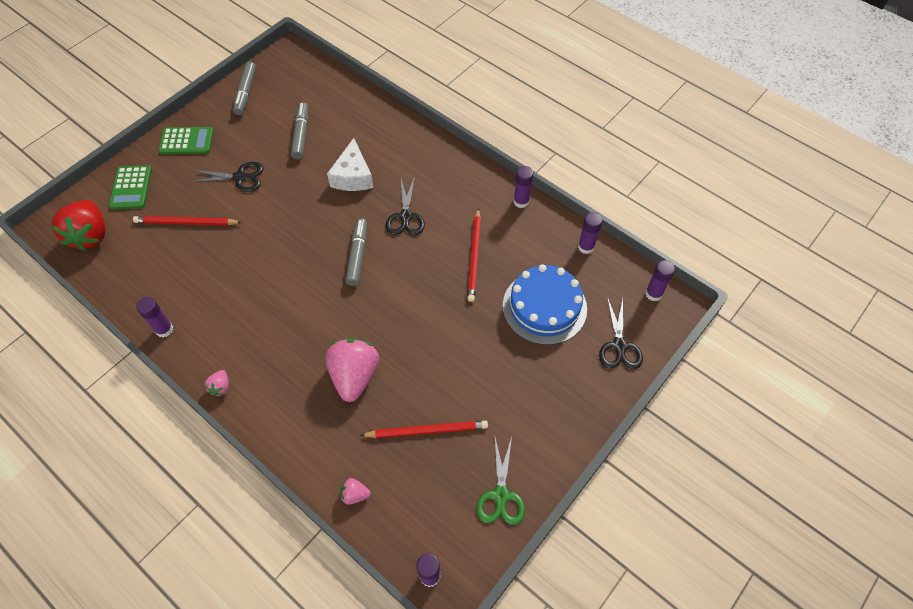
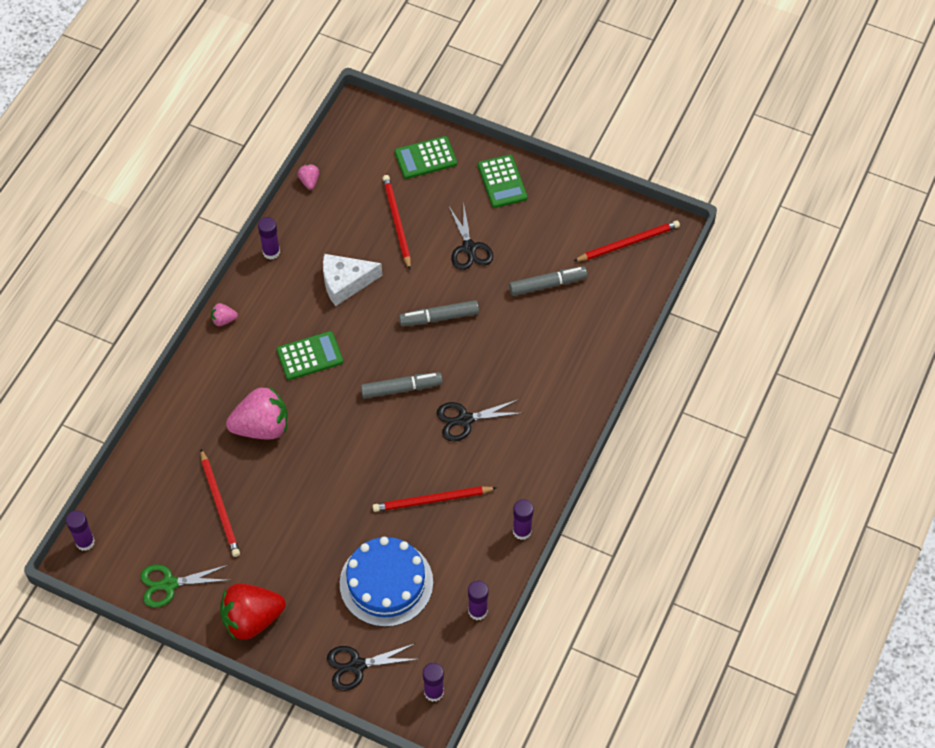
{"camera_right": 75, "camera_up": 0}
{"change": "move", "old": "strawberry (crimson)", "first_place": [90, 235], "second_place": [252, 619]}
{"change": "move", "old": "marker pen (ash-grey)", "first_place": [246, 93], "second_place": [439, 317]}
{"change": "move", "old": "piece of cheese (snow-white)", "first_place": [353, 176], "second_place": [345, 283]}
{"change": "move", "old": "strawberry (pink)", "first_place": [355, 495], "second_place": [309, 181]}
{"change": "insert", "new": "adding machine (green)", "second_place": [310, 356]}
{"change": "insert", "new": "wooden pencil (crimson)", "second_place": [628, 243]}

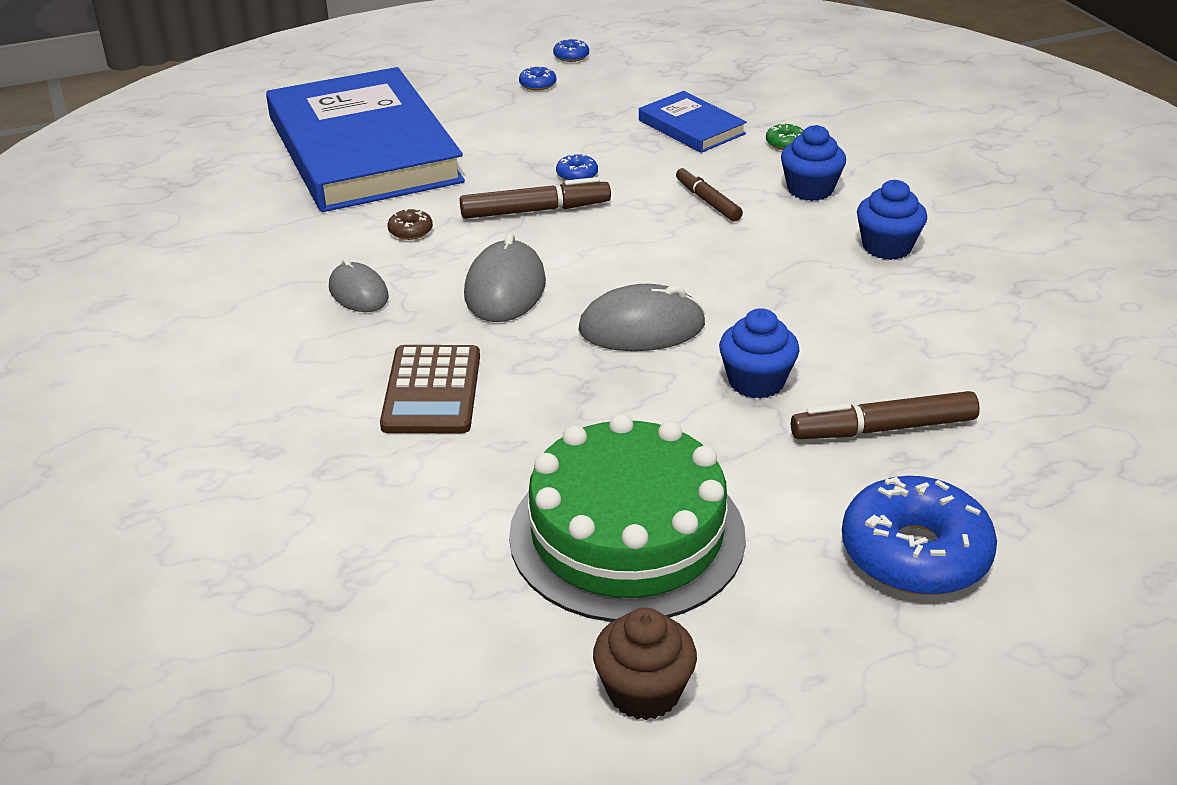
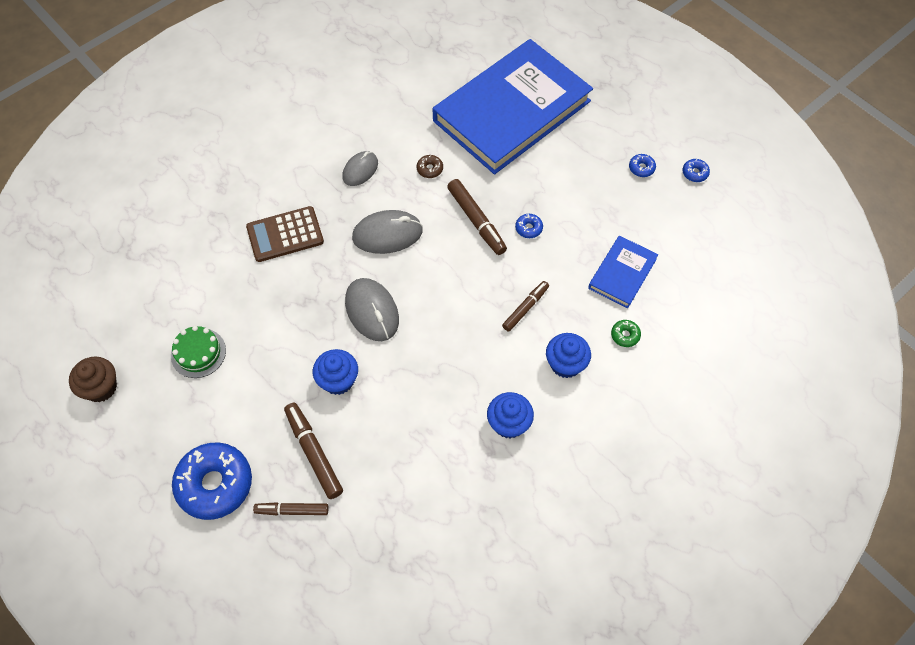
{"camera_right": 70, "camera_up": 25}
{"change": "resize", "old": "layer cake (green)", "first_place": [627, 535], "second_place": [198, 353], "factor": 0.47}
{"change": "insert", "new": "marker pen (brown)", "second_place": [292, 510]}

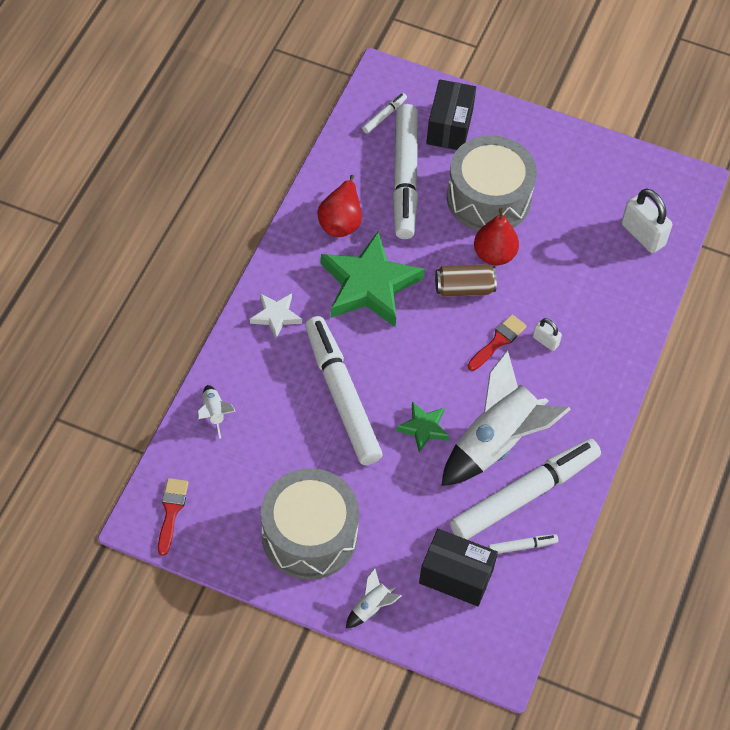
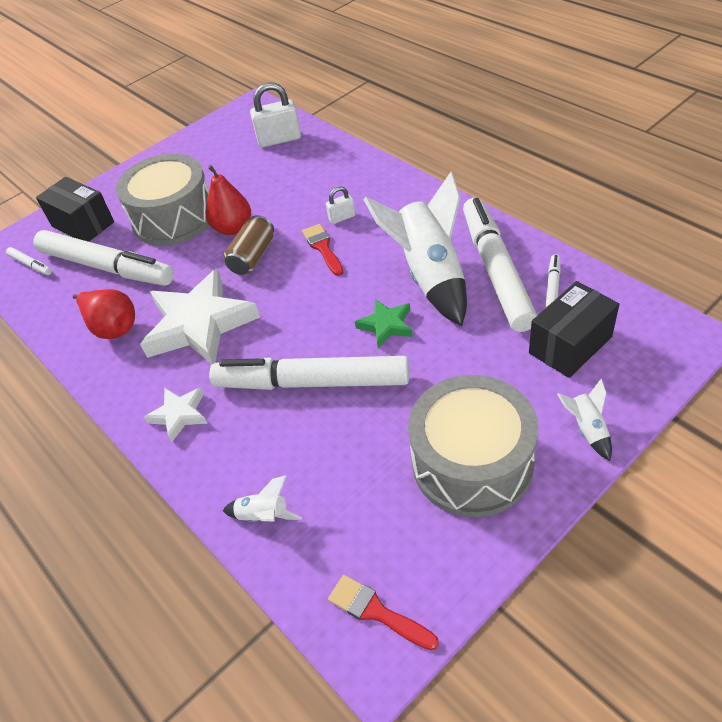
{"camera_right": -55, "camera_up": -10}
{"change": "recolor", "old": "star shape (green)", "new": "star shape (snow-white)", "first_place": [369, 285], "second_place": [200, 324]}
{"change": "rotate", "old": "marker pen (snow-white)", "first_place": [384, 116], "second_place": [31, 265], "degrees": 150}

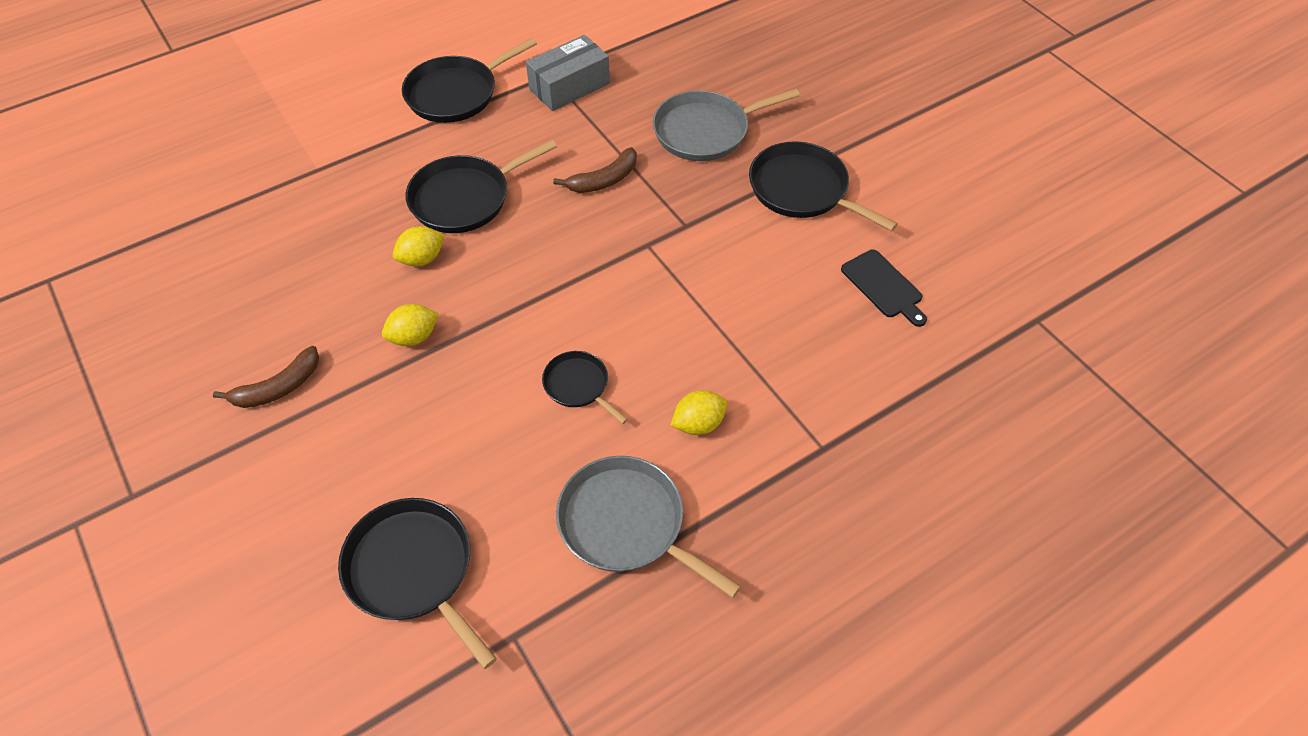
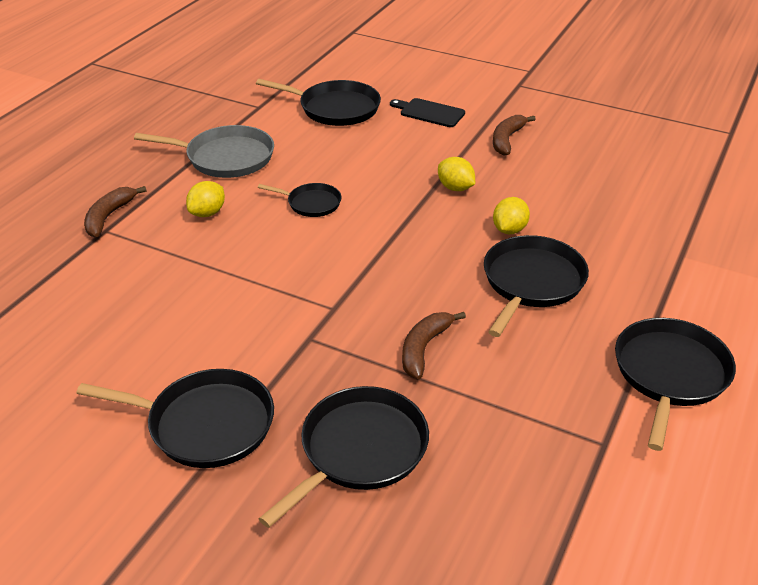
{"camera_right": 150, "camera_up": -15}
{"change": "rotate", "old": "toy lemon (yellow)", "first_place": [414, 337], "second_place": [455, 188], "degrees": -75}
{"change": "delete", "old": "box (ash-grey)", "first_place": [569, 86]}
{"change": "recolor", "old": "frying pan (ash-grey)", "new": "frying pan (ebony)", "first_place": [706, 131], "second_place": [359, 450]}
{"change": "move", "old": "cutting board (ebony)", "first_place": [883, 286], "second_place": [429, 112]}
{"change": "insert", "new": "toy banana (brown)", "second_place": [109, 216]}

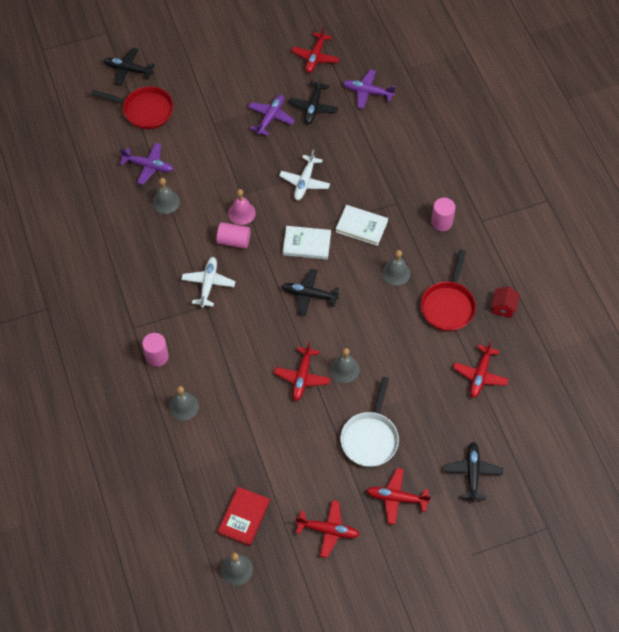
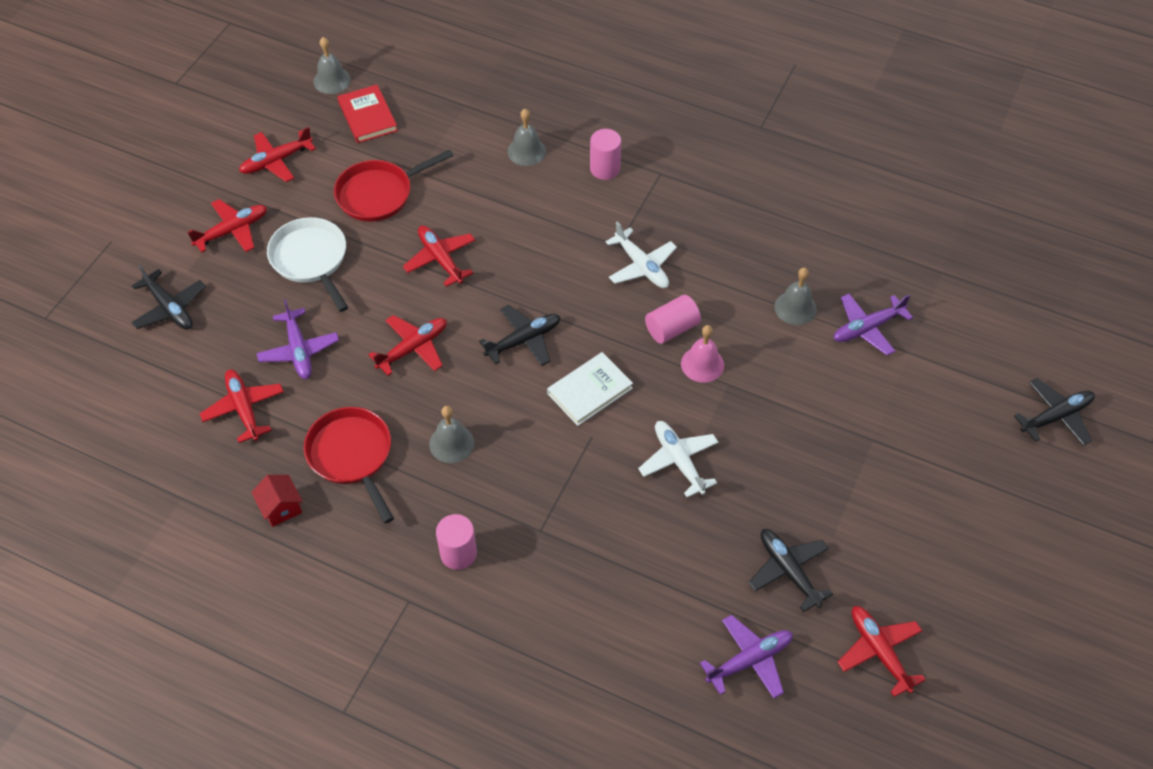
{"camera_right": 135, "camera_up": -5}
{"change": "move", "old": "frying pan (crimson)", "first_place": [145, 110], "second_place": [379, 194]}
{"change": "move", "old": "aeroplane (violet)", "first_place": [270, 117], "second_place": [299, 350]}
{"change": "delete", "old": "school bell (ash-grey)", "first_place": [344, 369]}
{"change": "delete", "old": "book (snow-white)", "first_place": [361, 226]}
{"change": "insert", "new": "aeroplane (crimson)", "second_place": [413, 348]}

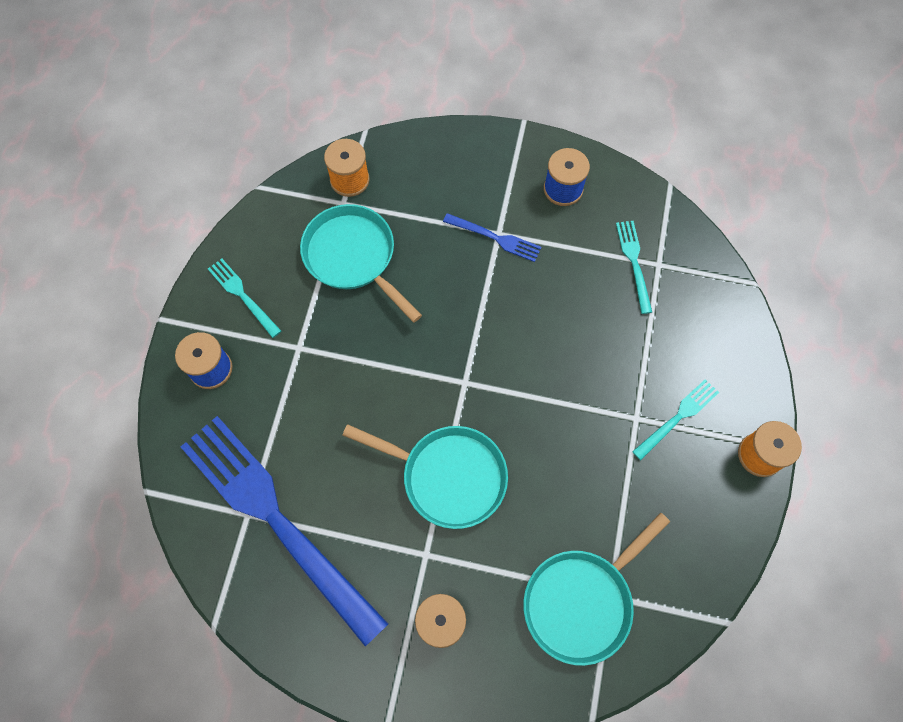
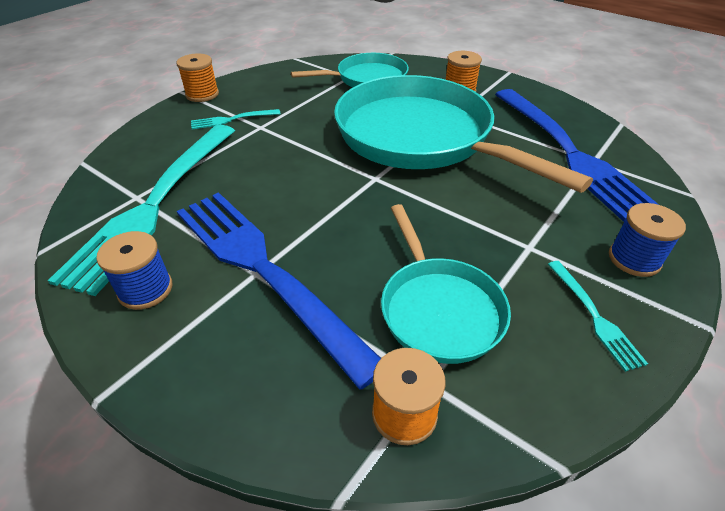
{"camera_right": -155, "camera_up": -25}
{"change": "resize", "old": "frying pan (turquoise)", "first_place": [447, 476], "second_place": [421, 138], "factor": 1.86}
{"change": "resize", "old": "table fork (cobalt)", "first_place": [496, 238], "second_place": [262, 269], "factor": 2.4}
{"change": "resize", "old": "table fork (turquoise)", "first_place": [633, 262], "second_place": [154, 205], "factor": 2.4}

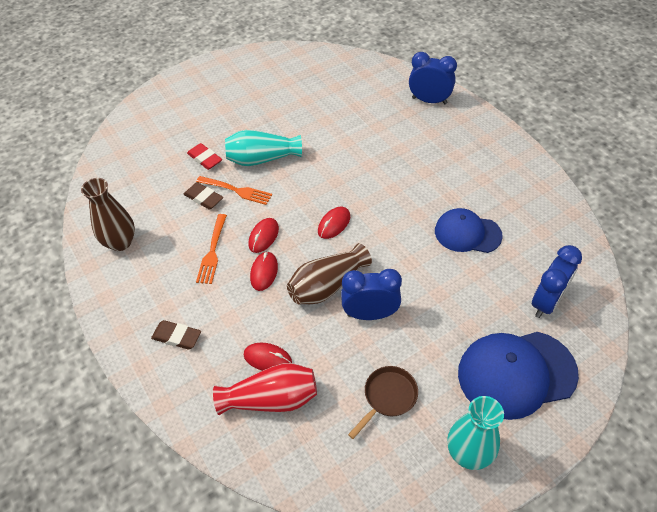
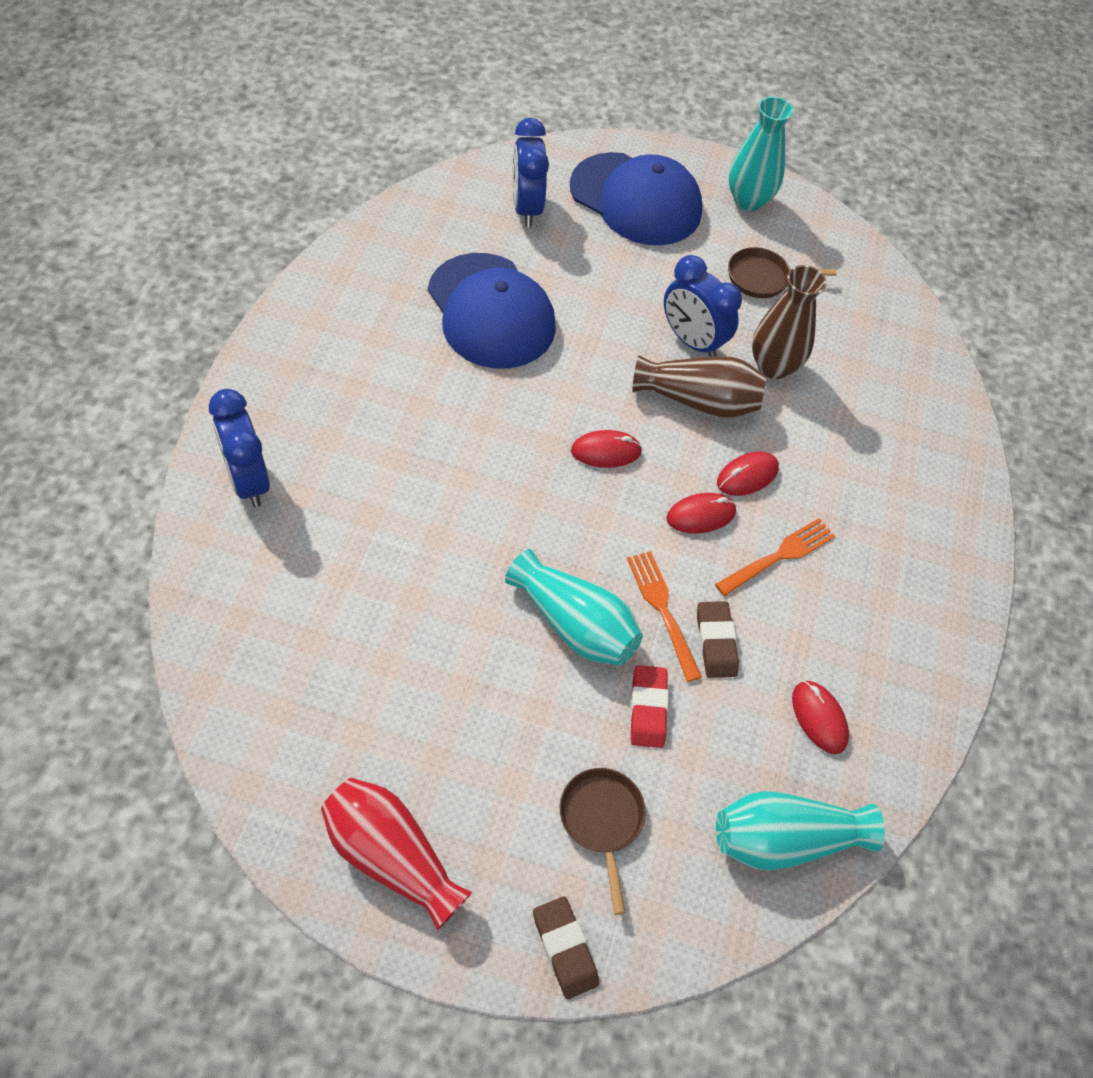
{"camera_right": -140, "camera_up": 5}
{"change": "move", "old": "tall vase (brown)", "first_place": [120, 242], "second_place": [773, 366]}
{"change": "move", "old": "eraser (brown)", "first_place": [177, 337], "second_place": [565, 948]}
{"change": "move", "old": "tall vase (crimson)", "first_place": [271, 399], "second_place": [391, 857]}
{"change": "move", "old": "computer mouse (crimson)", "first_place": [267, 358], "second_place": [819, 718]}
{"change": "resize", "old": "cap (cobalt)", "first_place": [467, 233], "second_place": [491, 311], "factor": 1.54}
{"change": "rotate", "old": "alarm clock (cobalt)", "first_place": [546, 302], "second_place": [526, 208], "degrees": -90}
{"change": "insert", "new": "frying pan (brown)", "second_place": [602, 821]}
{"change": "insert", "new": "tall vase (turquoise)", "second_place": [784, 840]}

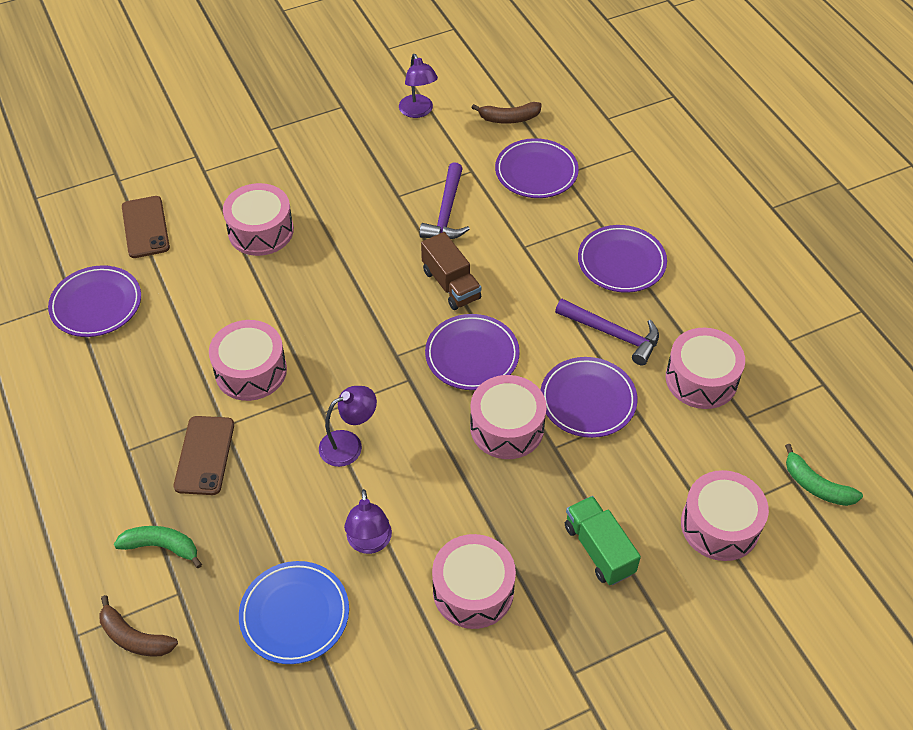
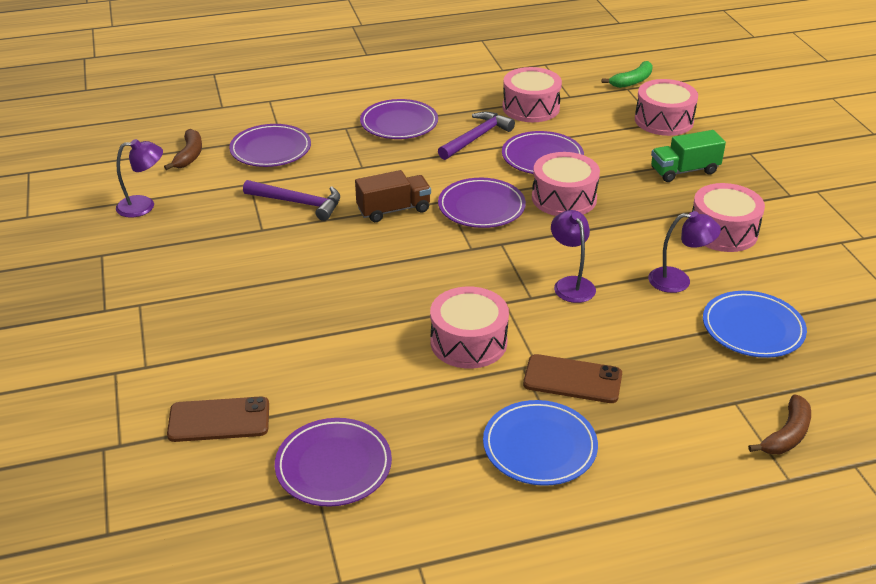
{"camera_right": -80, "camera_up": -15}
{"change": "delete", "old": "toy banana (green)", "first_place": [162, 547]}
{"change": "delete", "old": "drum (pink)", "first_place": [261, 231]}
{"change": "insert", "new": "plate (cobalt)", "second_place": [539, 447]}

